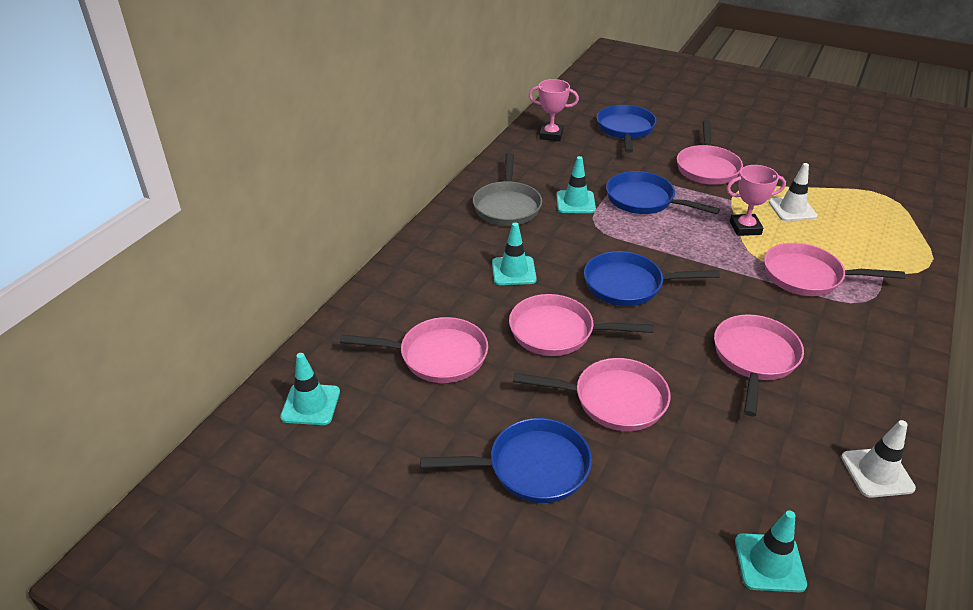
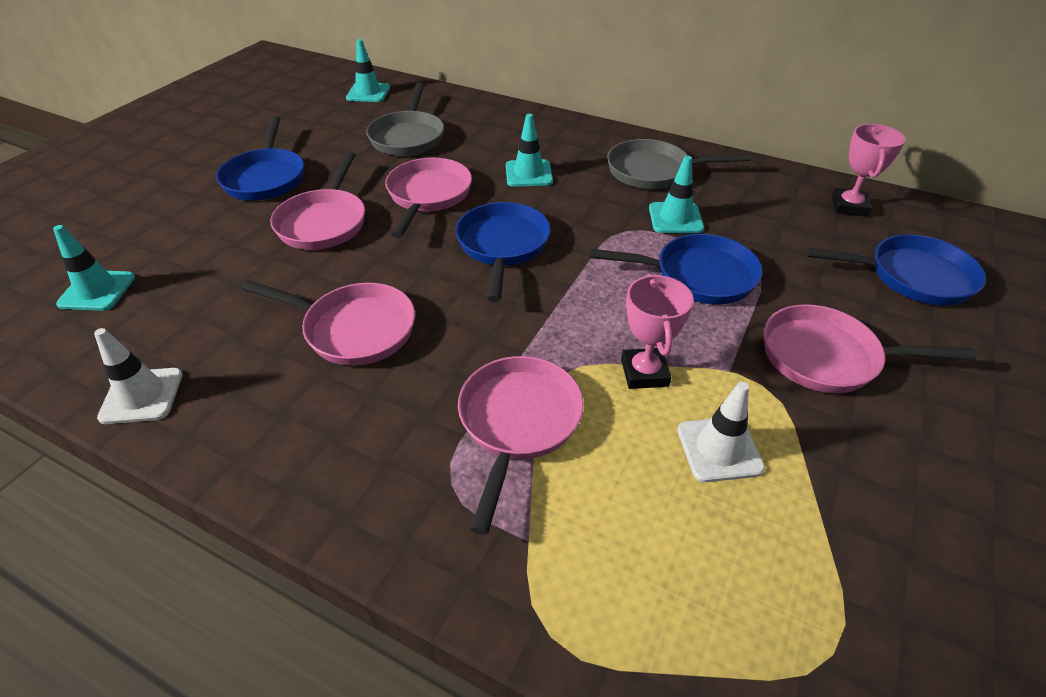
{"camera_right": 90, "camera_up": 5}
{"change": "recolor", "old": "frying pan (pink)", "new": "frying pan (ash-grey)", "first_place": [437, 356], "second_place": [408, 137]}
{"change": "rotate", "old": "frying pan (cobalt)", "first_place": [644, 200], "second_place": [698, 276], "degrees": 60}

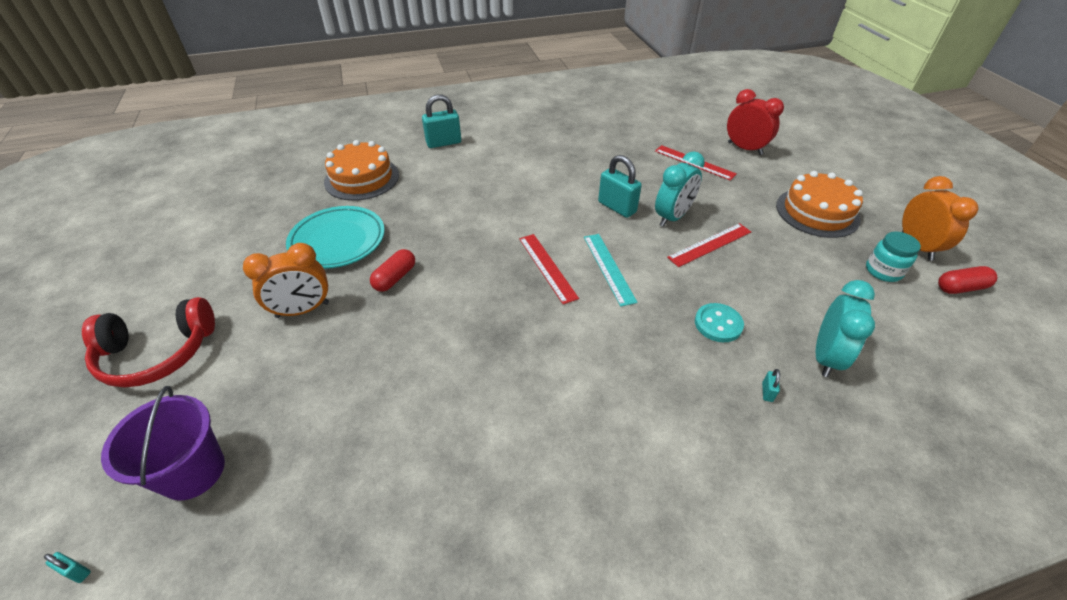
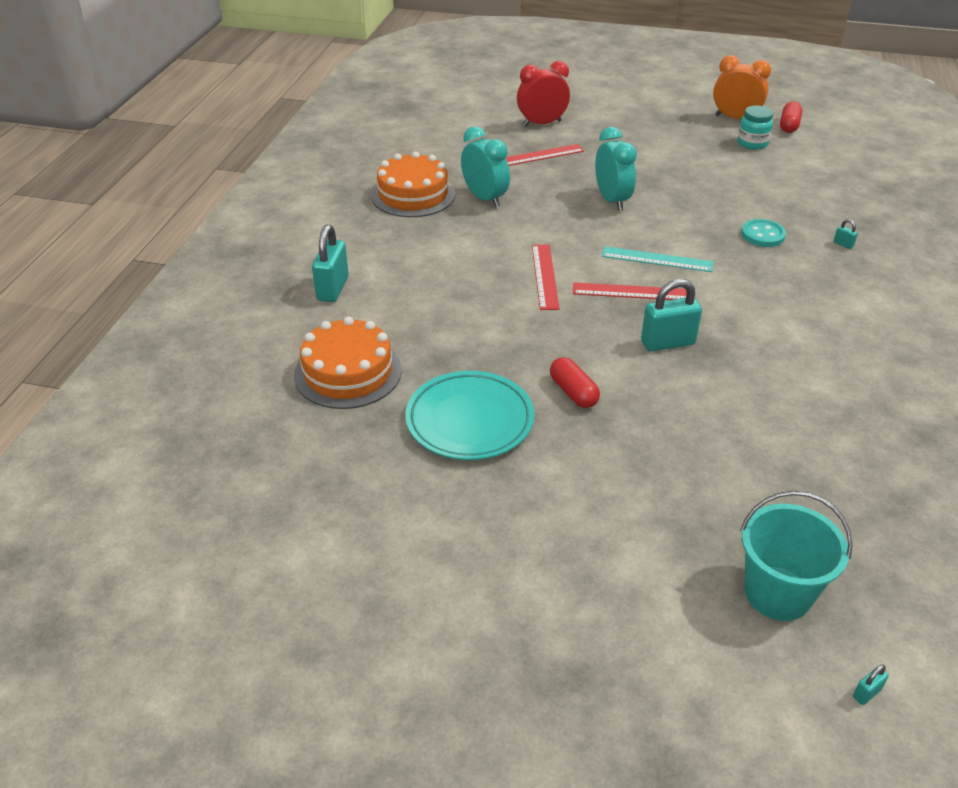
{"camera_right": -60, "camera_up": -5}
{"change": "delete", "old": "over-ear headphones (crimson)", "first_place": [157, 353]}
{"change": "recolor", "old": "pail (violet)", "new": "pail (turquoise)", "first_place": [193, 471], "second_place": [777, 593]}
{"change": "delete", "old": "alarm clock (bright orange)", "first_place": [303, 310]}
{"change": "move", "old": "padlock (turquoise)", "first_place": [617, 207], "second_place": [667, 343]}
{"change": "move", "old": "ruler (crimson)", "first_place": [710, 244], "second_place": [544, 276]}
{"change": "move", "old": "layer cake (bright orange)", "first_place": [817, 212], "second_place": [413, 195]}
{"change": "move", "old": "alarm clock (turquoise)", "first_place": [825, 357], "second_place": [485, 198]}

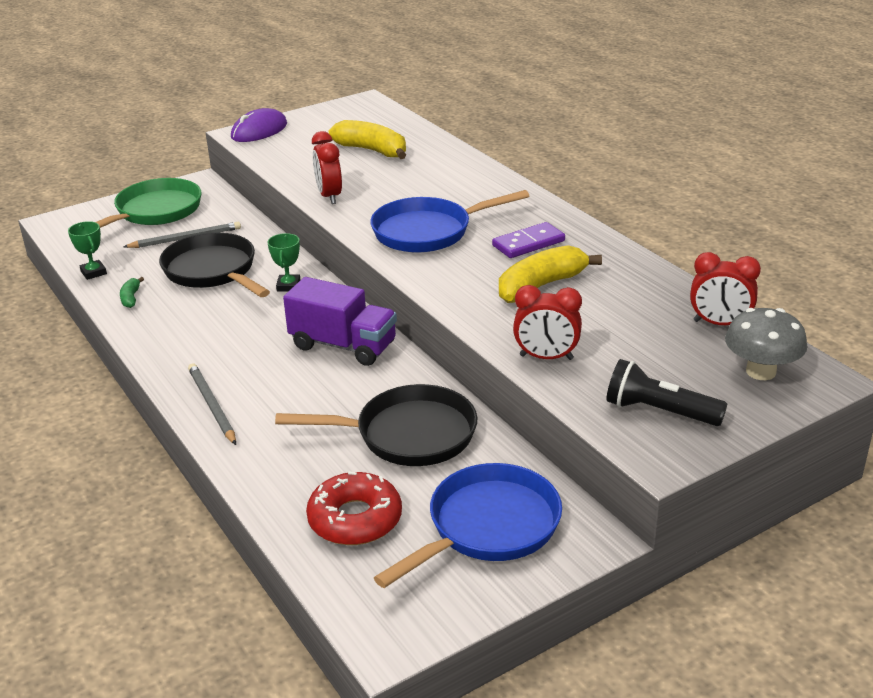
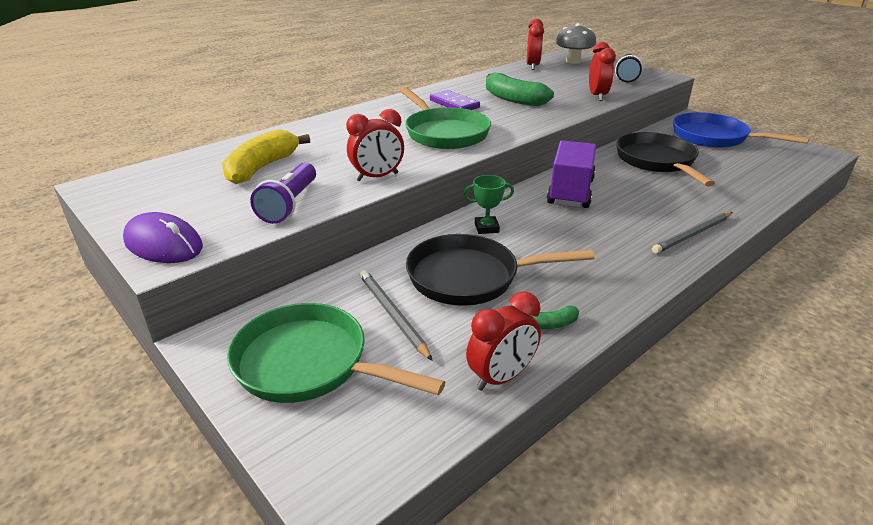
{"camera_right": -100, "camera_up": 0}
{"change": "replace", "old": "award cup (green)", "new": "alarm clock (crimson)", "first_place": [93, 272], "second_place": [501, 377]}
{"change": "rotate", "old": "frying pan (ebony)", "first_place": [213, 271], "second_place": [470, 277], "degrees": 45}
{"change": "delete", "old": "doughnut (crimson)", "first_place": [355, 519]}
{"change": "recolor", "old": "frying pan (cobalt)", "new": "frying pan (green)", "first_place": [428, 231], "second_place": [444, 133]}
{"change": "recolor", "old": "toy banana (yellow)", "new": "toy banana (green)", "first_place": [541, 286], "second_place": [513, 99]}
{"change": "insert", "new": "flashlight (violet)", "second_place": [290, 204]}

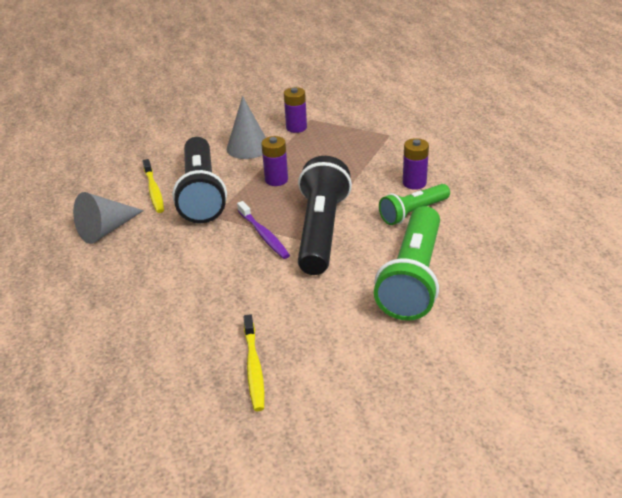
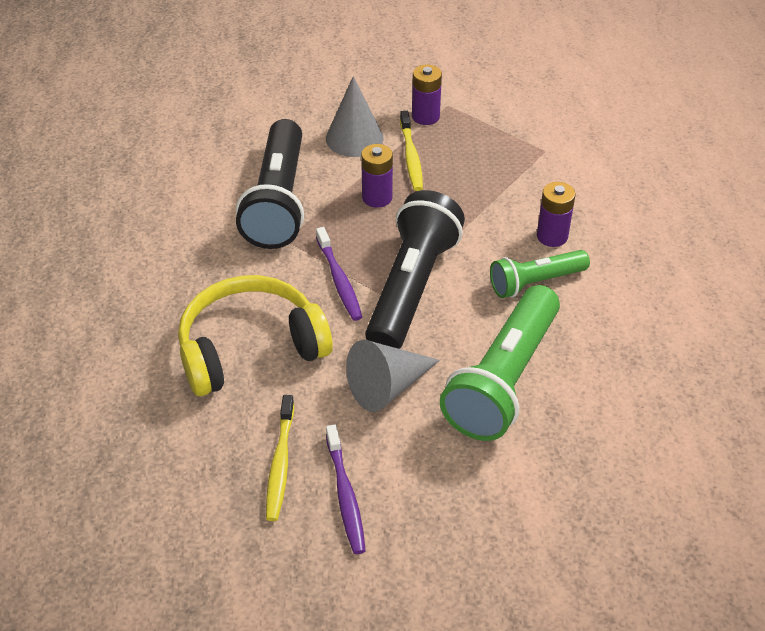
{"camera_right": 10, "camera_up": 10}
{"change": "move", "old": "cone (ash-grey)", "first_place": [106, 230], "second_place": [387, 387]}
{"change": "move", "old": "toothbrush (yellow)", "first_place": [154, 191], "second_place": [411, 157]}
{"change": "insert", "new": "over-ear headphones (yellow)", "second_place": [250, 348]}
{"change": "insert", "new": "toothbrush (violet)", "second_place": [345, 495]}

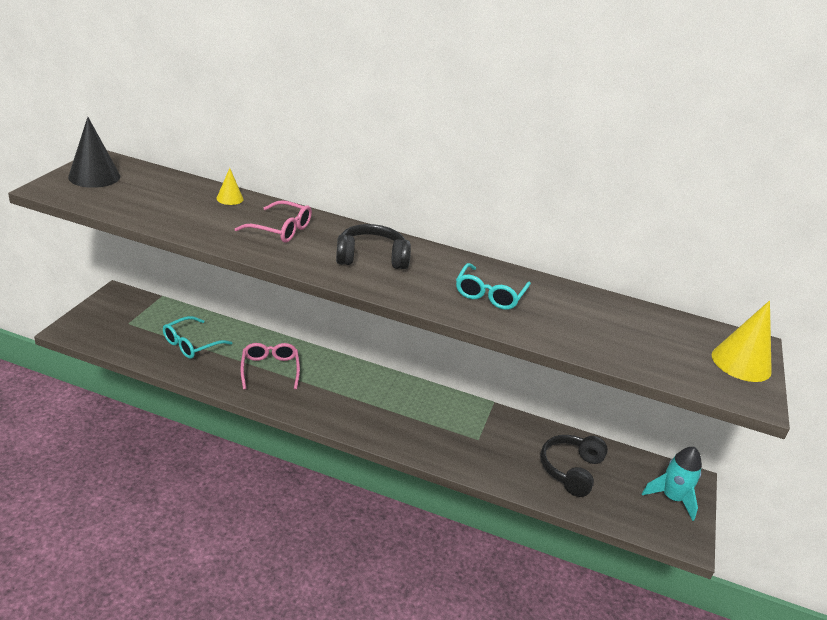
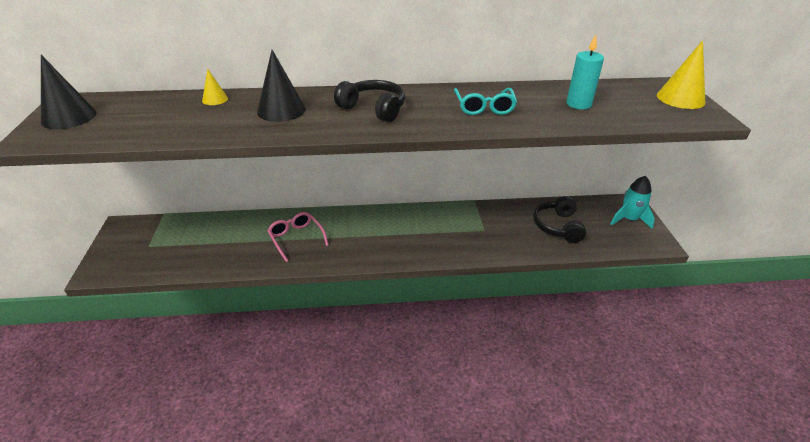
{"camera_right": -20, "camera_up": 5}
{"change": "delete", "old": "spectacles (turquoise)", "first_place": [191, 344]}
{"change": "replace", "old": "spectacles (pink)", "new": "cone (ebony)", "first_place": [281, 230], "second_place": [281, 110]}
{"change": "rotate", "old": "over-ear headphones (ebony)", "first_place": [371, 258], "second_place": [373, 109], "degrees": 60}
{"change": "insert", "new": "candle (turquoise)", "second_place": [578, 104]}

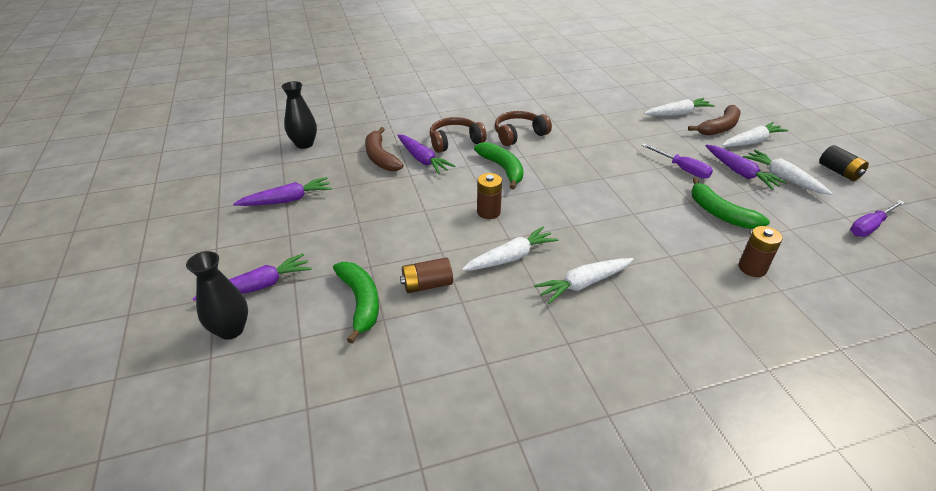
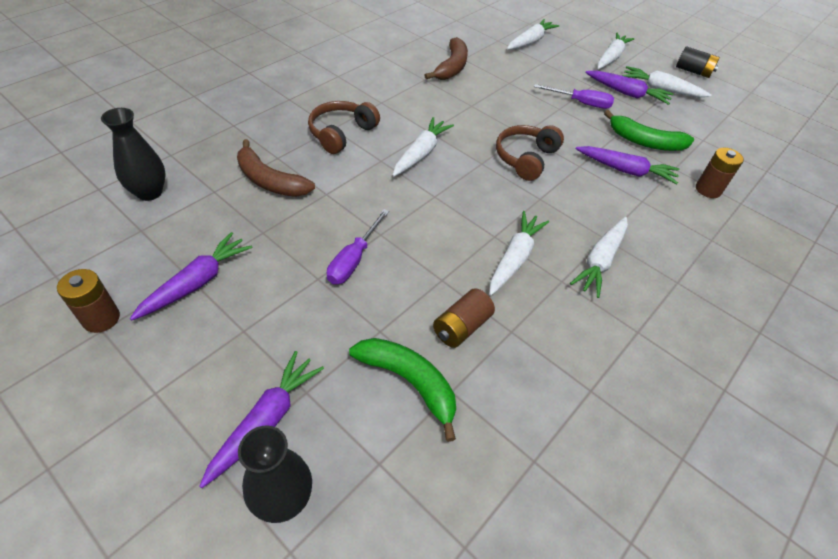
{"camera_right": -35, "camera_up": 10}
{"change": "move", "old": "root vegetable (violet)", "first_place": [422, 159], "second_place": [625, 170]}
{"change": "replace", "old": "toy banana (green)", "new": "root vegetable (snow-white)", "first_place": [502, 169], "second_place": [421, 153]}
{"change": "move", "old": "battery (brown)", "first_place": [488, 212], "second_place": [101, 318]}
{"change": "move", "old": "over-ear headphones (brown)", "first_place": [519, 135], "second_place": [526, 158]}
{"change": "move", "old": "toy banana (brown)", "first_place": [719, 127], "second_place": [451, 67]}
{"change": "move", "old": "hand screwdriver (violet)", "first_place": [869, 226], "second_place": [353, 259]}

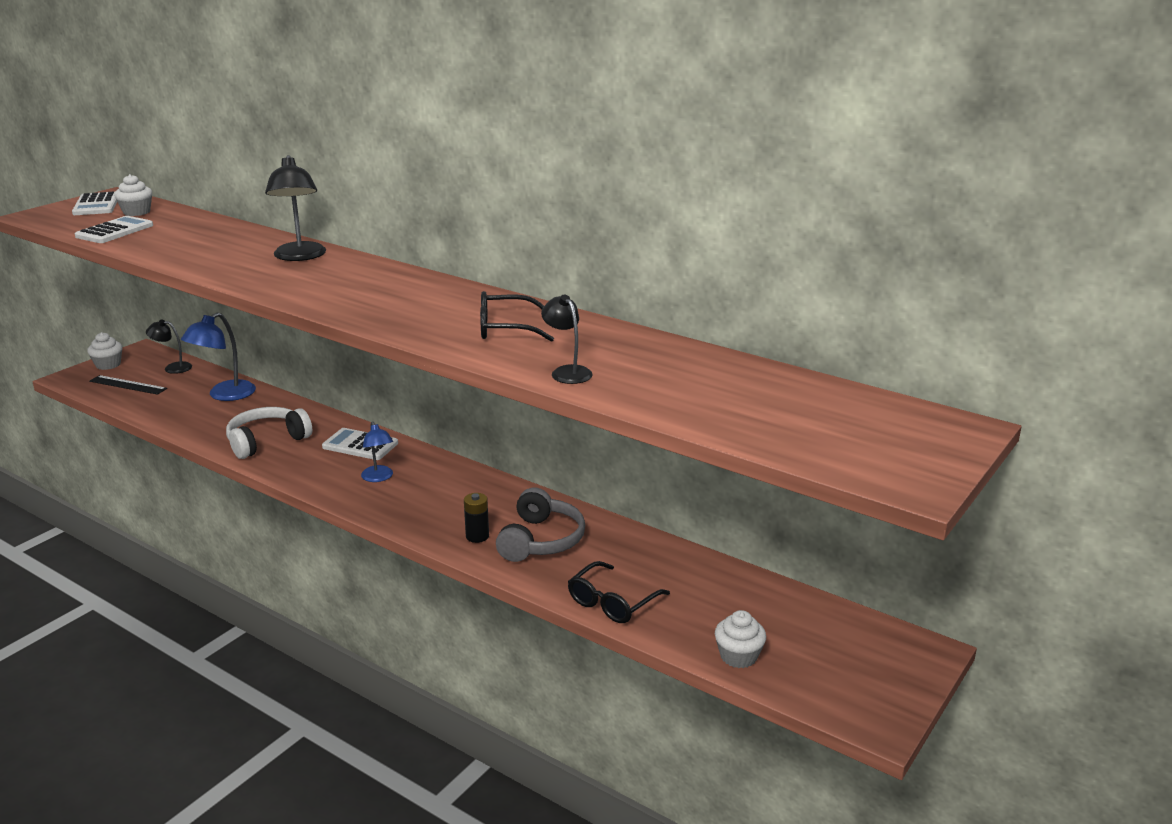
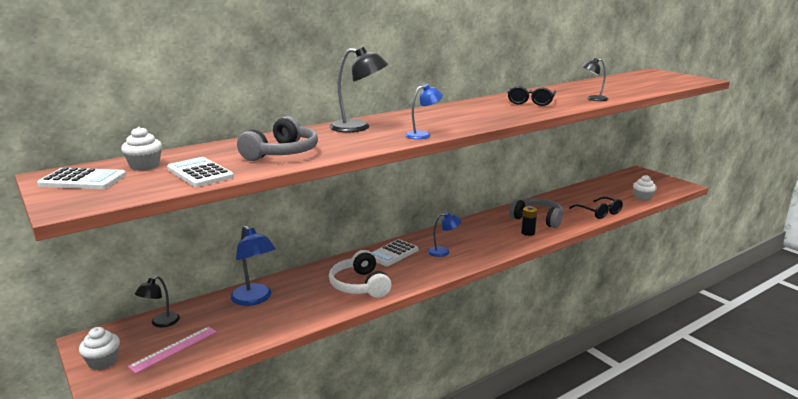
{"camera_right": -70, "camera_up": -5}
{"change": "recolor", "old": "ruler (ebony)", "new": "ruler (pink)", "first_place": [128, 385], "second_place": [174, 349]}
{"change": "insert", "new": "over-ear headphones (ash-grey)", "second_place": [282, 153]}
{"change": "insert", "new": "desk lamp (cobalt)", "second_place": [423, 135]}

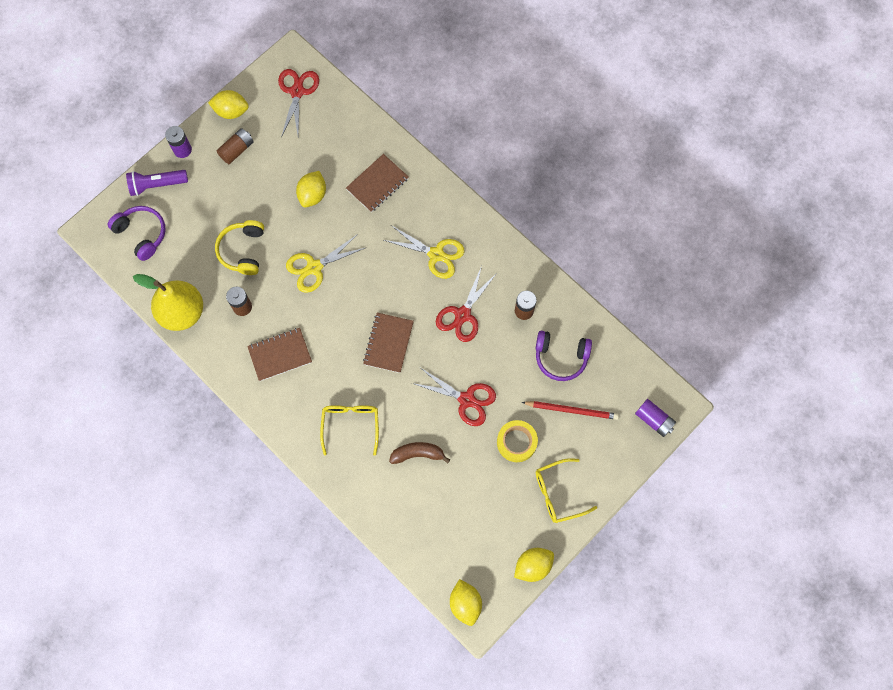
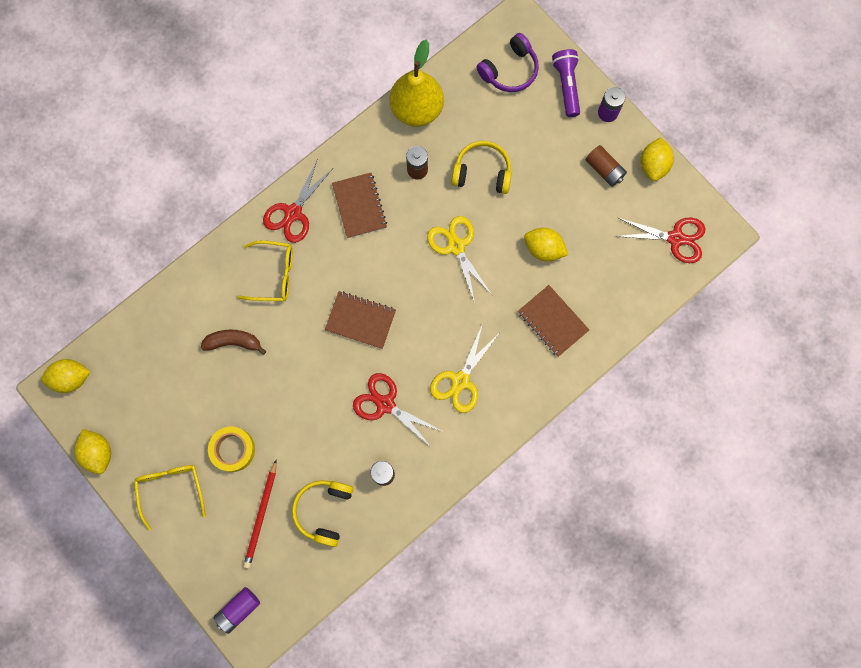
{"camera_right": 95, "camera_up": 5}
{"change": "rotate", "old": "toy banana (brown)", "first_place": [418, 454], "second_place": [233, 342], "degrees": -90}
{"change": "move", "old": "shears (crimson)", "first_place": [466, 399], "second_place": [293, 213]}
{"change": "recolor", "old": "over-ear headphones (violet)", "new": "over-ear headphones (yellow)", "first_place": [561, 357], "second_place": [324, 511]}

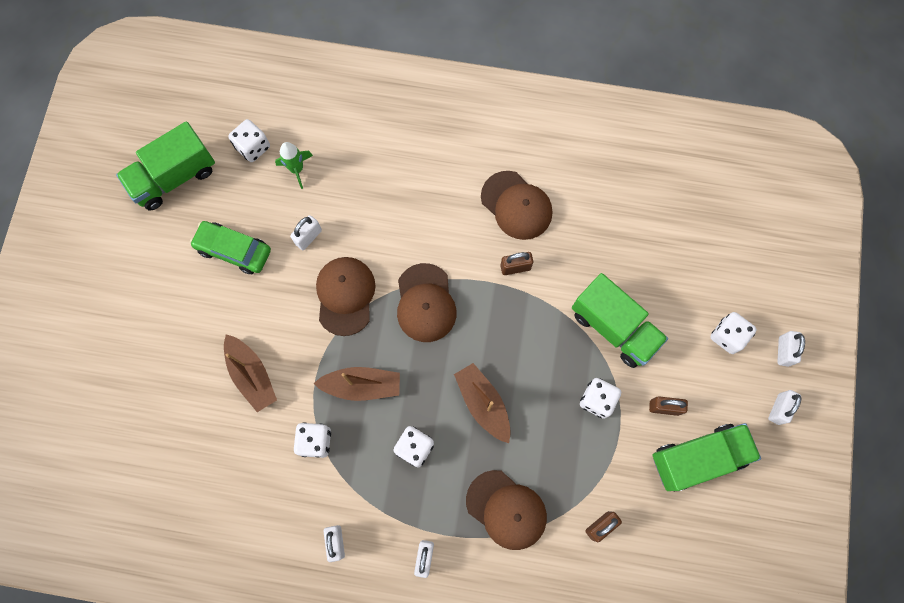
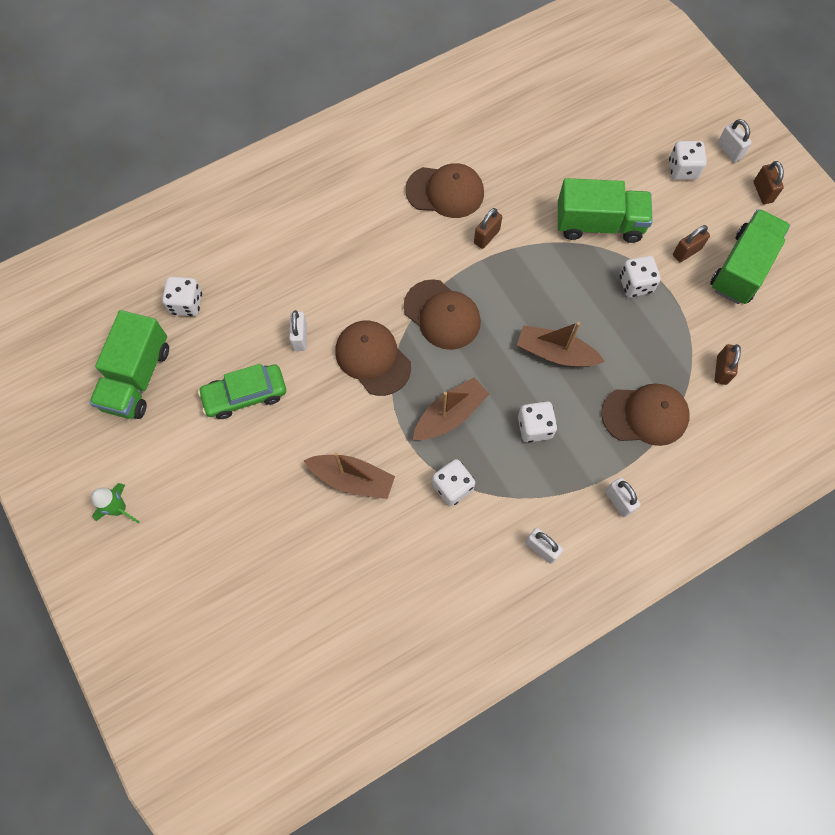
{"camera_right": -40, "camera_up": -5}
{"change": "move", "old": "rocket (green)", "first_place": [297, 169], "second_place": [119, 509]}
{"change": "recolor", "old": "padlock (snow-white)", "new": "padlock (brown)", "first_place": [778, 409], "second_place": [762, 192]}

